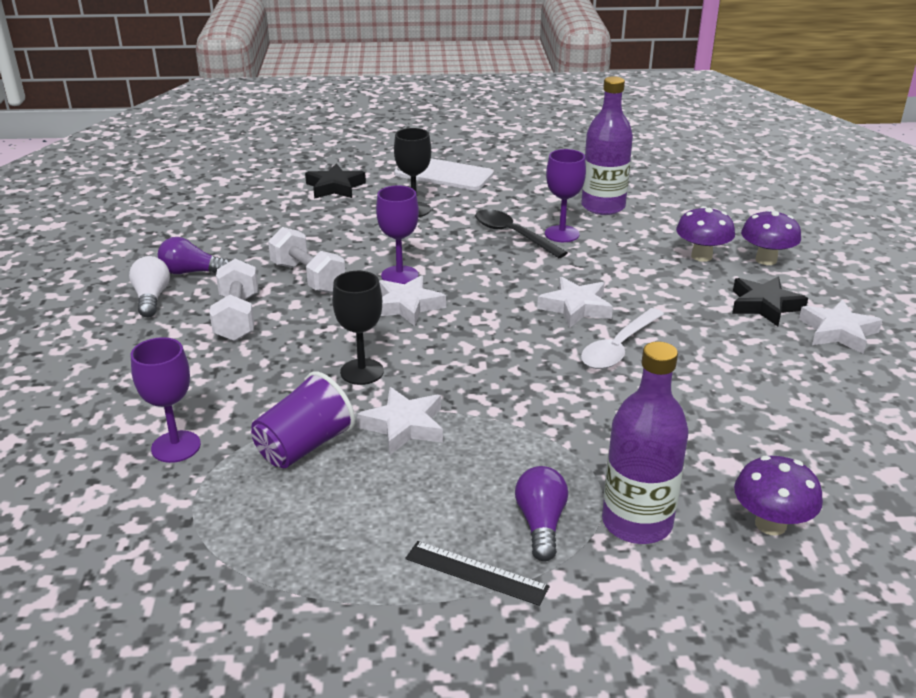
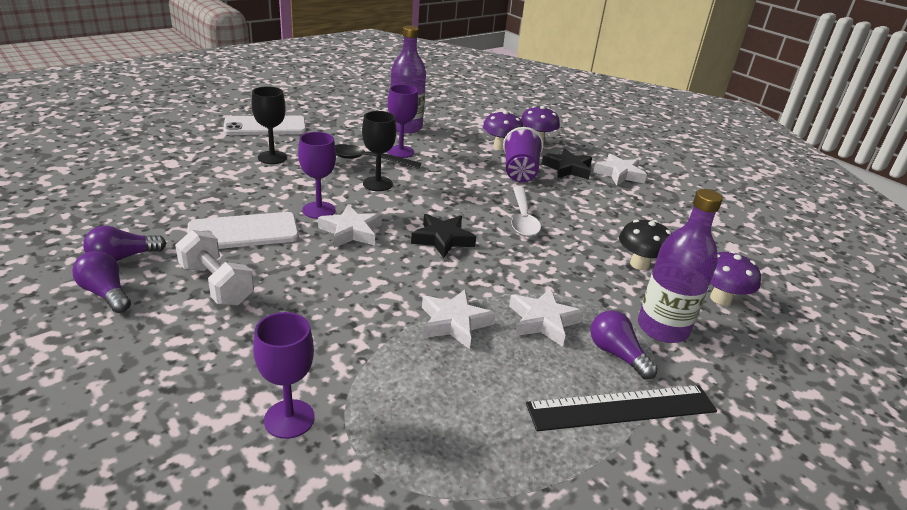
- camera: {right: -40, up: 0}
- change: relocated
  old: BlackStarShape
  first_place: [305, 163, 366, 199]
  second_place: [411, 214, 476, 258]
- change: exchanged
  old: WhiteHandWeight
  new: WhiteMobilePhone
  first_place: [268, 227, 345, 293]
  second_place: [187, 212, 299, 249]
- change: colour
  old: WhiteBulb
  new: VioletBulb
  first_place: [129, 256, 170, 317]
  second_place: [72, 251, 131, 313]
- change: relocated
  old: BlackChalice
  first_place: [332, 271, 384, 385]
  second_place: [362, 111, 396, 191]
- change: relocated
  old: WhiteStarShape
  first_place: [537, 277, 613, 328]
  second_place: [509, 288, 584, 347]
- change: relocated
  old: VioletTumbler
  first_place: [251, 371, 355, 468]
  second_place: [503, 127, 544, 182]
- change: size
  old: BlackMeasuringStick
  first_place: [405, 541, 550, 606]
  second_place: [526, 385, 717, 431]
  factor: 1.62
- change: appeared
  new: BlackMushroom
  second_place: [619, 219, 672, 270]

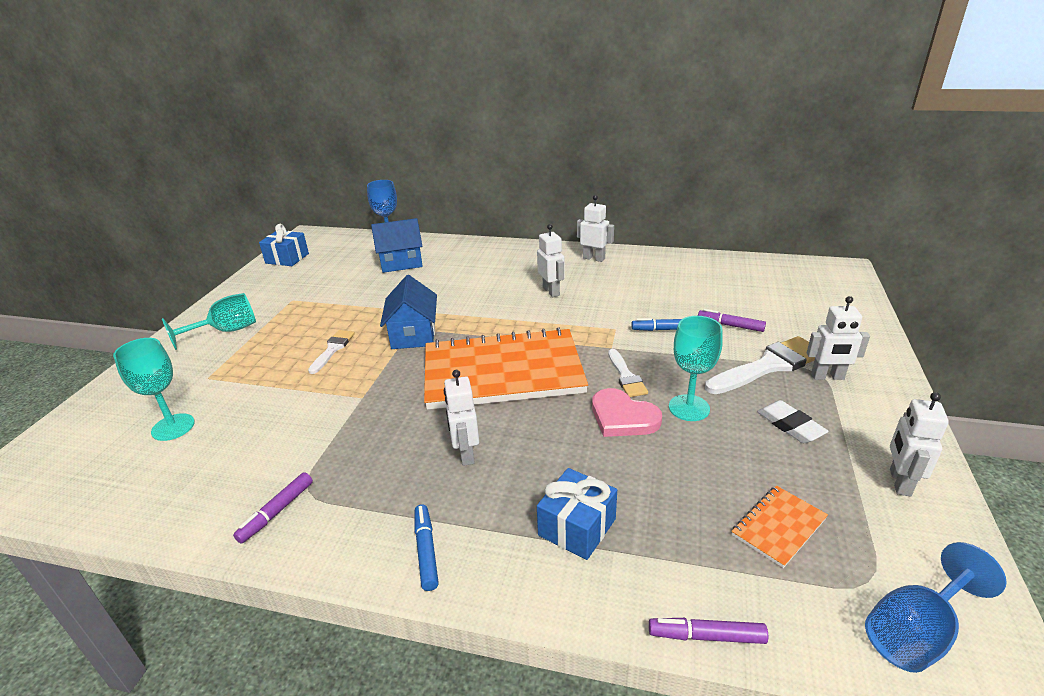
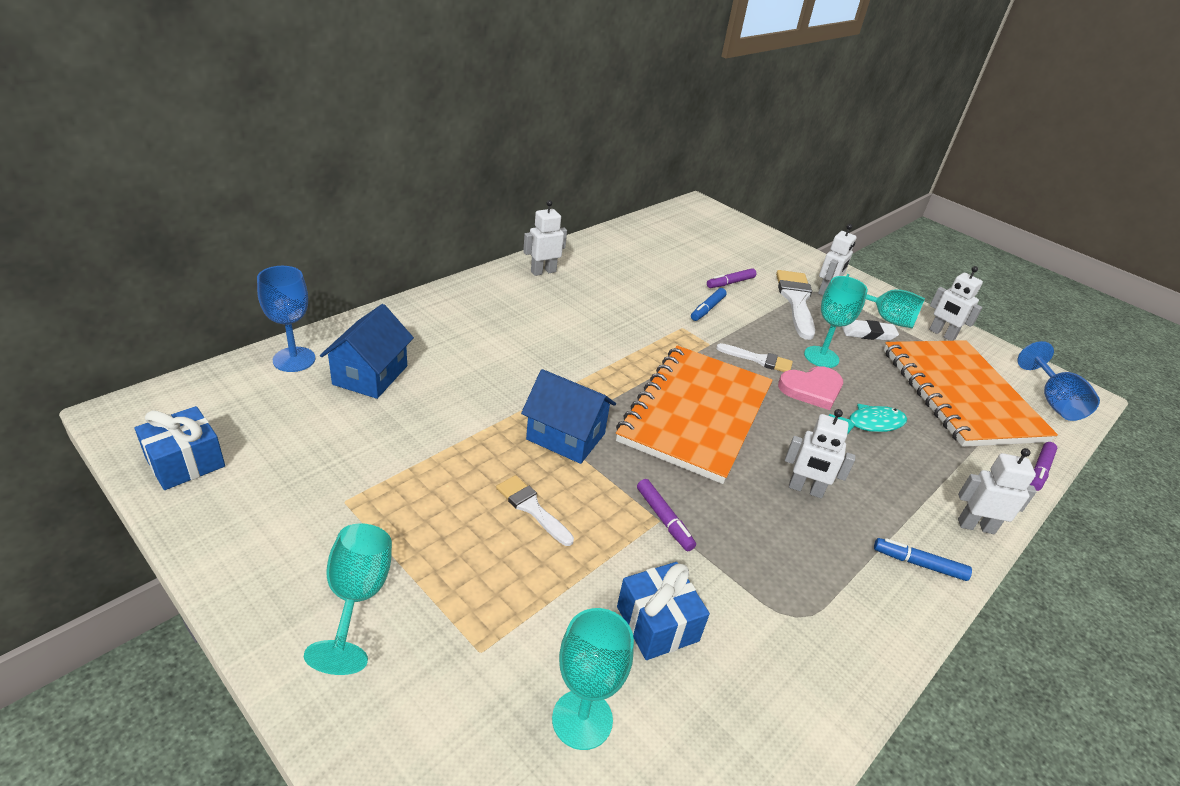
- camera: {right: -65, up: 5}
- change: relocated
  old: WhiteRobot
  first_place: [537, 224, 565, 297]
  second_place: [958, 448, 1036, 534]
- change: relocated
  old: RoyalBlueGift
  first_place: [537, 468, 617, 560]
  second_place: [617, 562, 710, 660]
- change: relocated
  old: VioletFeltPen
  first_place: [233, 472, 313, 543]
  second_place: [637, 479, 696, 551]
- change: size
  old: OrangeColouredExerciseBook
  first_place: [731, 486, 828, 568]
  second_place: [884, 340, 1058, 447]
  factor: 2.45
- change: appeared
  new: TealChalice
  second_place: [846, 274, 925, 328]
- change: appeared
  new: TealFishFigure
  second_place: [829, 404, 907, 434]

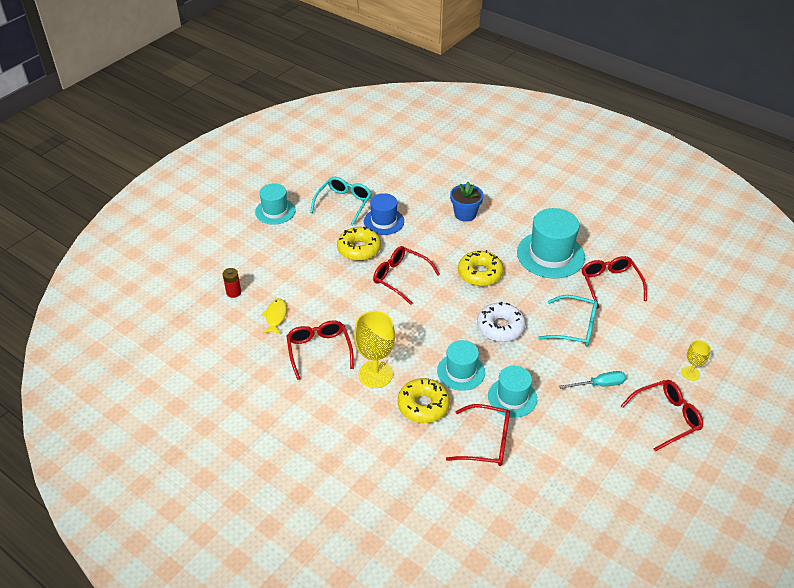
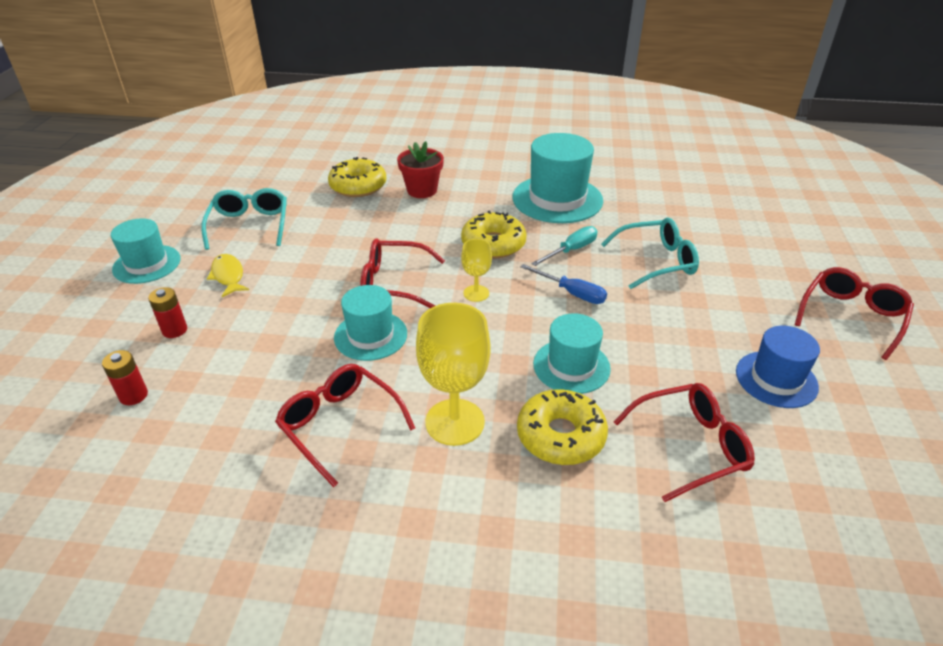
- camera: {right: -30, up: -5}
- change: colour
  old: RoyalBlueFlowerPot
  new: CrimsonFlowerPot
  first_place: [450, 182, 484, 222]
  second_place: [397, 141, 444, 198]
- change: relocated
  old: RoyalBlueTopHat
  first_place: [364, 193, 404, 235]
  second_place: [736, 326, 820, 408]
- change: relocated
  old: BrightYellowDonut
  first_place: [337, 227, 381, 261]
  second_place: [328, 157, 386, 197]
- change: missing
  old: CrimsonGlasses
  first_place: [582, 256, 647, 309]
- change: relocated
  old: BrightYellowFishFigure
  first_place: [261, 298, 287, 334]
  second_place: [207, 254, 249, 297]
- change: exchanged
  old: WhiteDonut
  new: RoyalBlueFlatScrewdriver
  first_place: [477, 302, 525, 342]
  second_place: [520, 264, 607, 304]
- change: relocated
  old: BrightYellowChalice
  first_place: [681, 340, 711, 381]
  second_place: [461, 239, 492, 302]
- change: relocated
  old: TealTopHat
  first_place: [488, 366, 537, 418]
  second_place: [334, 285, 407, 361]
- change: relocated
  old: TealFlatScrewdriver
  first_place: [559, 371, 626, 389]
  second_place: [531, 226, 598, 266]
- change: appeared
  new: CrimsonPowerCell
  second_place: [148, 287, 187, 338]

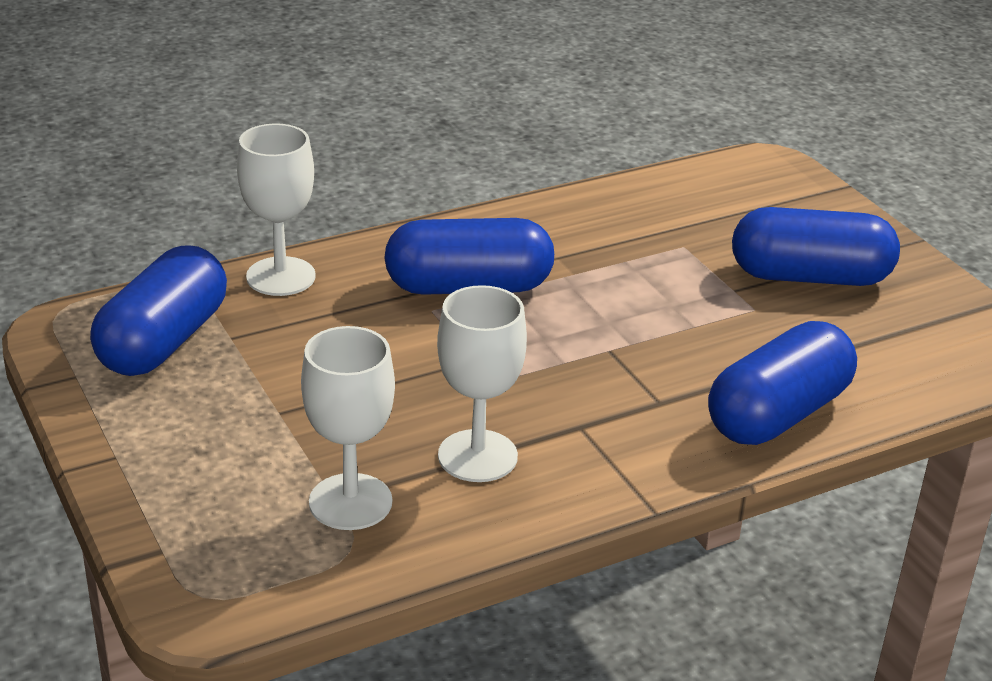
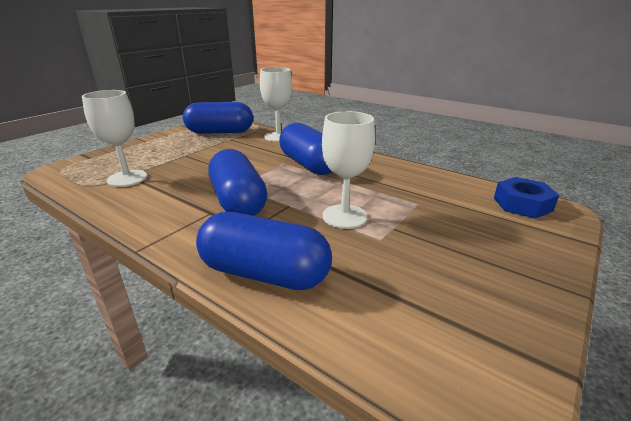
- camera: {right: 65, up: -5}
- change: relocated
  old: RoyalBluePillShape
  first_place: [732, 207, 900, 286]
  second_place: [208, 149, 267, 216]
- change: relocated
  old: WhiteChalice
  first_place: [437, 285, 527, 482]
  second_place: [322, 111, 375, 229]
- change: appeared
  new: RoyalBlueHexNut
  second_place: [494, 177, 559, 219]

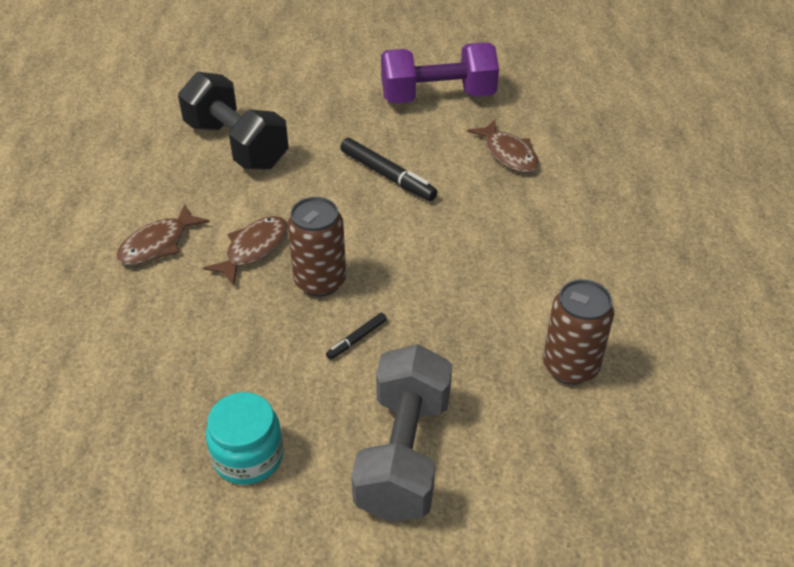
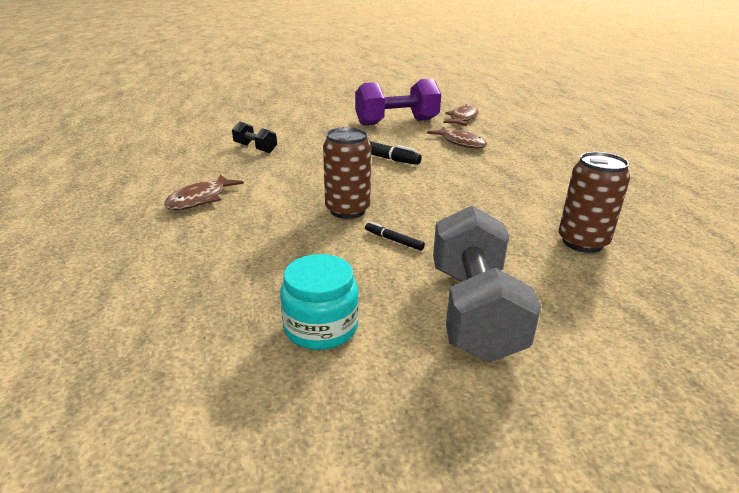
- camera: {right: -10, up: -15}
- change: size
  old: BlackHandWeight
  first_place: [178, 72, 289, 170]
  second_place: [232, 121, 277, 153]
  factor: 0.5
- change: relocated
  old: RussetFishFigure
  first_place: [203, 216, 288, 285]
  second_place: [443, 104, 479, 126]
- change: spun
  old: BlackFeltPen
  first_place: [326, 313, 387, 360]
  second_place: [365, 222, 425, 251]
  degrees: 90

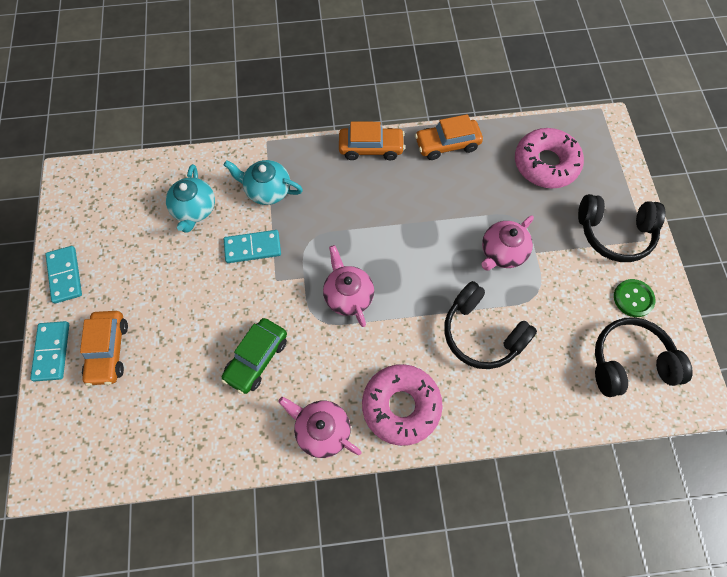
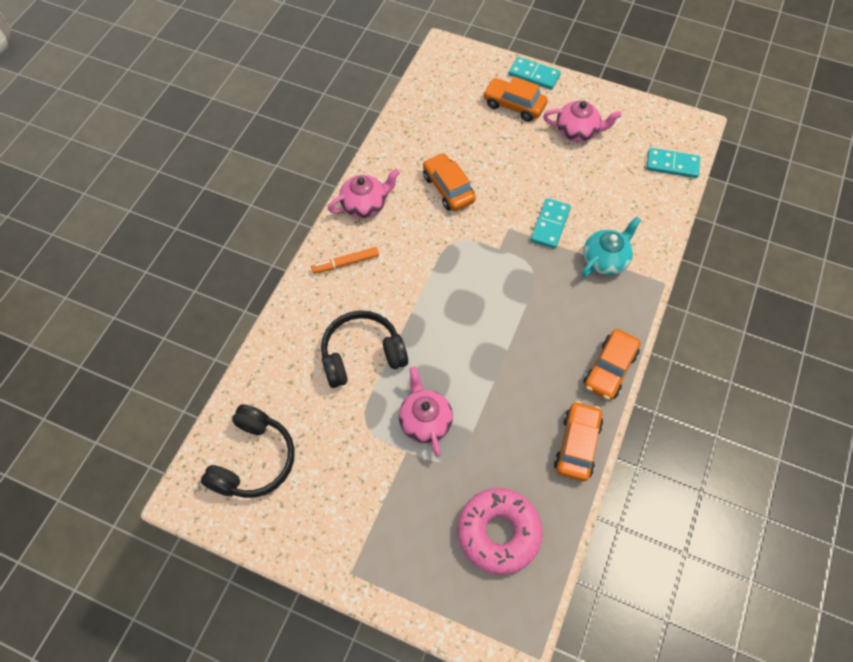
- camera: {right: 120, up: -5}
- change: missing
  old: TealChinaTeapot
  first_place: [166, 164, 215, 233]
- change: missing
  old: BlackHeadset
  first_place: [578, 194, 665, 262]
- change: relocated
  old: RosyChinaTeapot
  first_place: [323, 245, 374, 327]
  second_place: [543, 101, 622, 142]
- change: relocated
  old: TealDominoTile
  first_place: [45, 246, 82, 303]
  second_place: [646, 148, 700, 178]
- change: missing
  old: GreenSewingButton
  first_place: [614, 279, 656, 317]
- change: colour
  old: GreenToyCar
  new: OrangeColouredToyCar
  first_place: [221, 318, 287, 394]
  second_place: [423, 153, 476, 211]
- change: exchanged
  old: RosyDonut
  new: OrangeColouredFeltPen
  first_place: [362, 364, 443, 446]
  second_place: [311, 247, 379, 274]

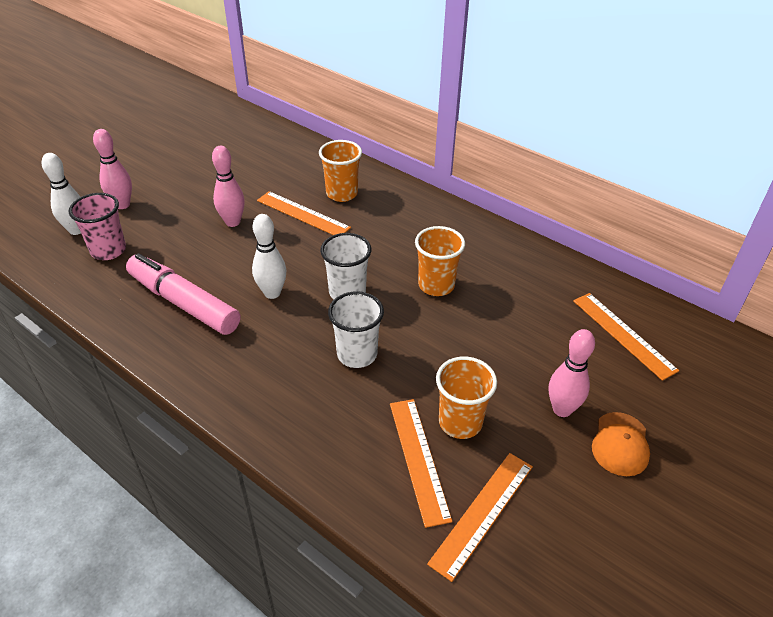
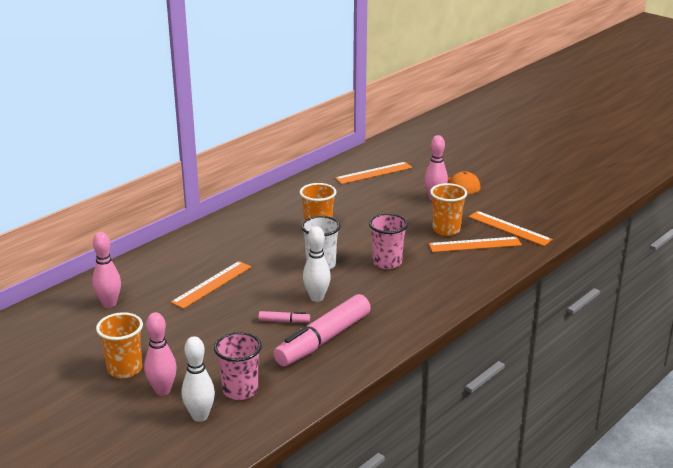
- camera: {right: -85, up: -15}
- change: relocated
  old: OrangeColouredTumbler
  first_place: [319, 140, 362, 202]
  second_place: [96, 312, 143, 378]
- change: relocated
  old: RosyBowlingPin
  first_place: [212, 146, 245, 227]
  second_place: [92, 232, 121, 308]
- change: colour
  old: WhiteTumbler
  new: RosyTumbler
  first_place: [328, 291, 384, 368]
  second_place: [369, 214, 408, 269]
- change: appeared
  new: RosyFeltPen
  second_place: [258, 311, 310, 323]

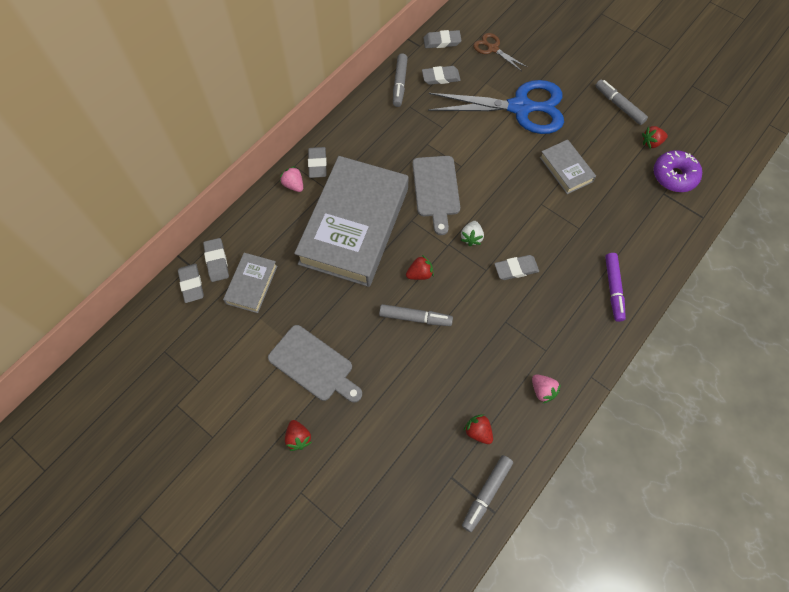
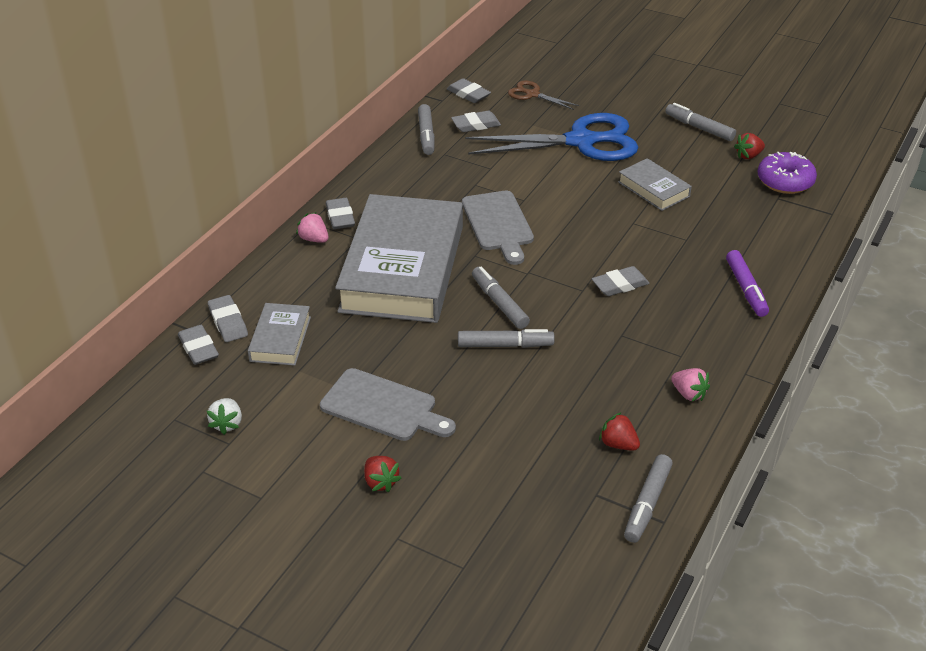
- camera: {right: -10, up: -25}
- change: spun
  old: GreyGumEraser
  first_place: [423, 30, 462, 48]
  second_place: [447, 78, 491, 103]
  degrees: 60
- change: relocated
  old: WhiteBerry
  first_place: [461, 221, 484, 246]
  second_place: [207, 398, 242, 435]
- change: exchanged
  old: CrimsonBerry
  new: GreyFeltPen
  first_place: [406, 255, 434, 280]
  second_place: [472, 266, 530, 329]

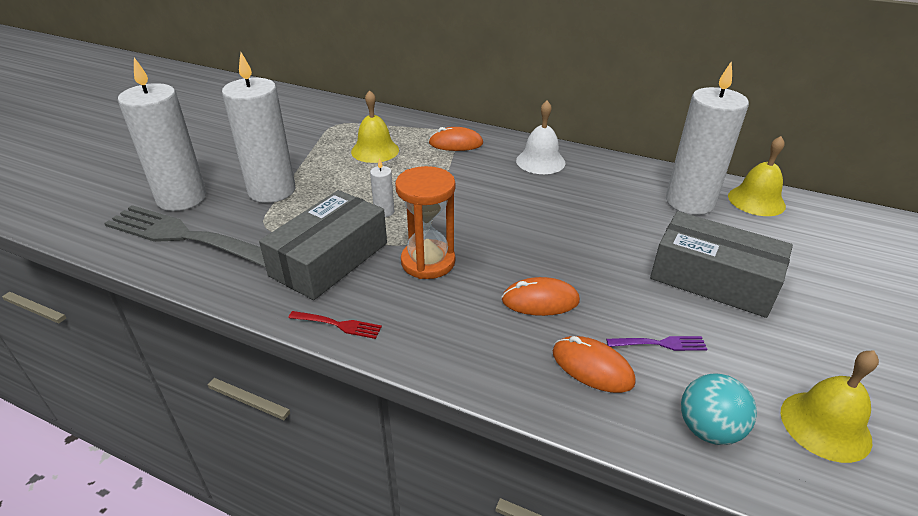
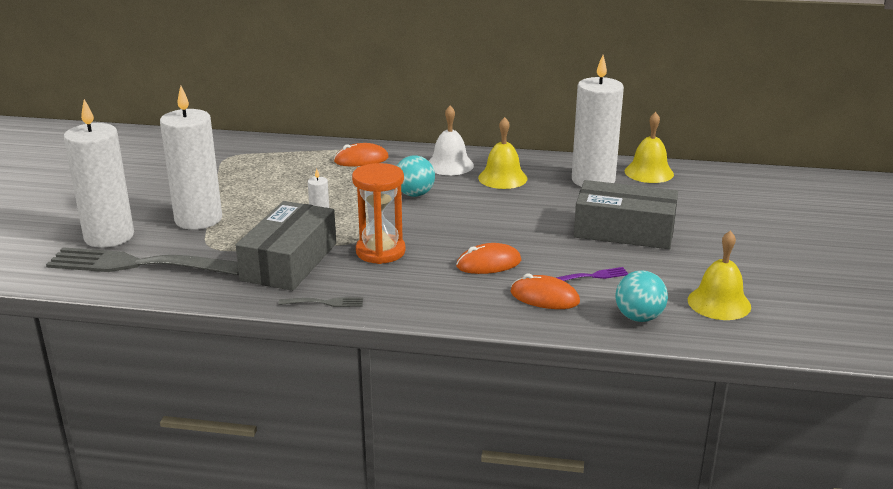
- camera: {right: -15, up: -10}
- change: relocated
  old: BrightYellowBell
  first_place: [351, 90, 399, 163]
  second_place: [478, 117, 527, 189]
- change: colour
  old: CrimsonFork
  new: GreyFork
  first_place: [288, 311, 382, 339]
  second_place: [278, 297, 363, 307]
- change: appeared
  new: TealSphere
  second_place: [397, 155, 435, 197]

